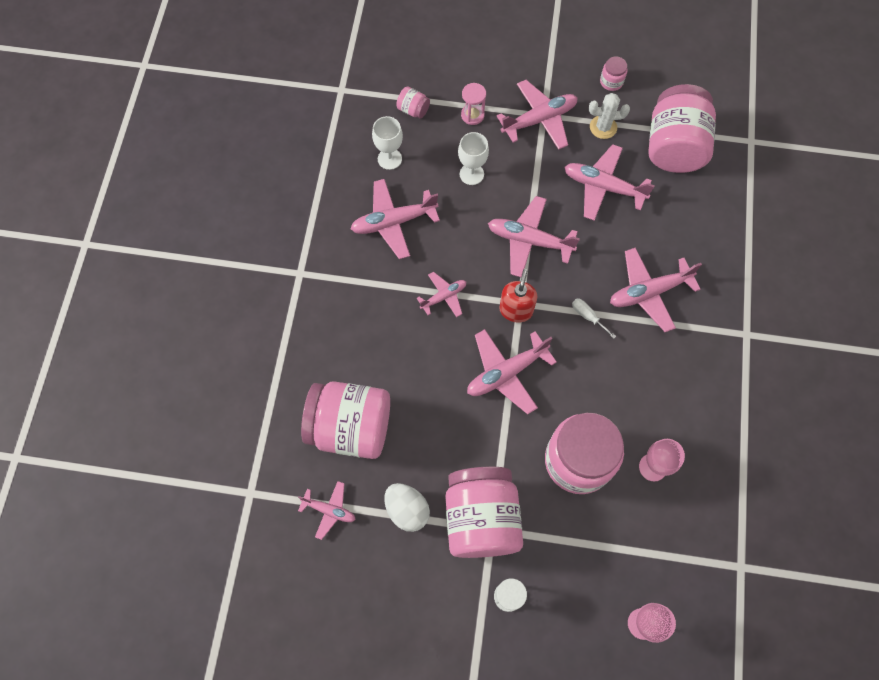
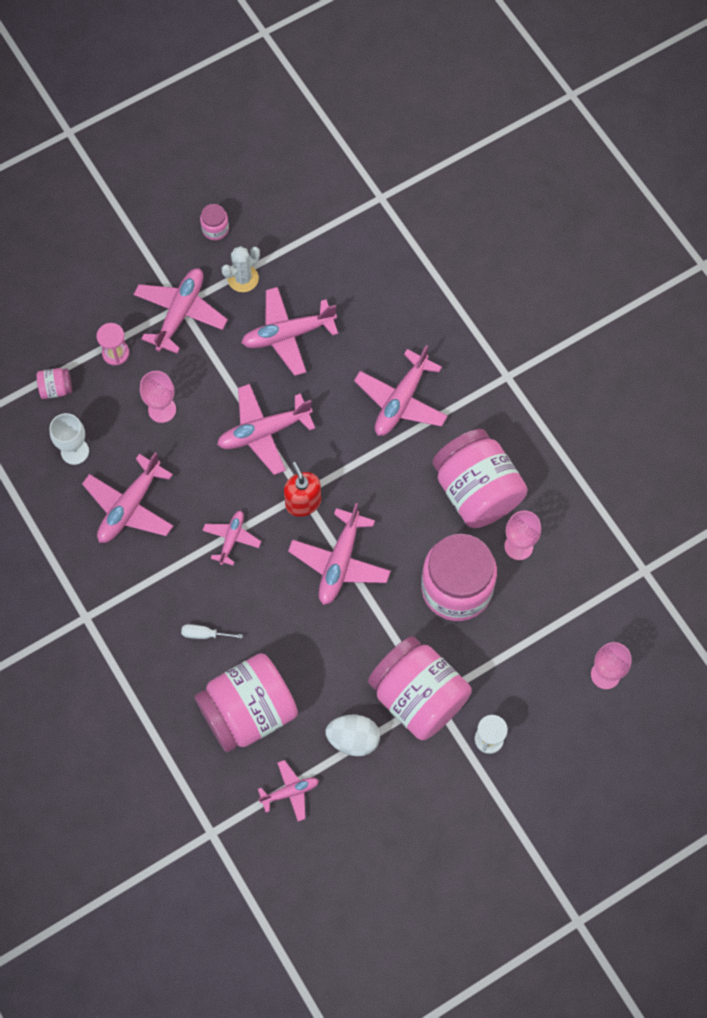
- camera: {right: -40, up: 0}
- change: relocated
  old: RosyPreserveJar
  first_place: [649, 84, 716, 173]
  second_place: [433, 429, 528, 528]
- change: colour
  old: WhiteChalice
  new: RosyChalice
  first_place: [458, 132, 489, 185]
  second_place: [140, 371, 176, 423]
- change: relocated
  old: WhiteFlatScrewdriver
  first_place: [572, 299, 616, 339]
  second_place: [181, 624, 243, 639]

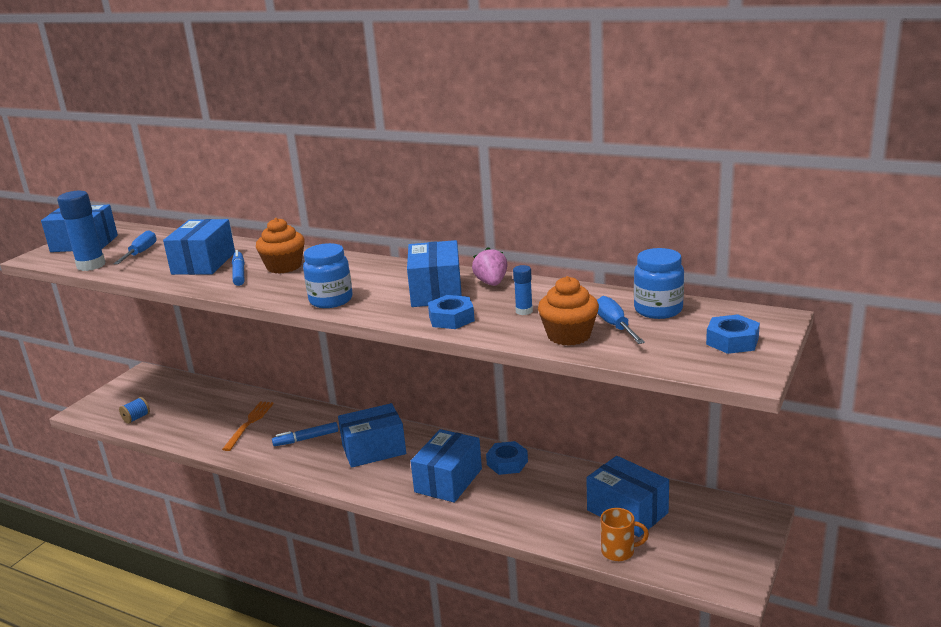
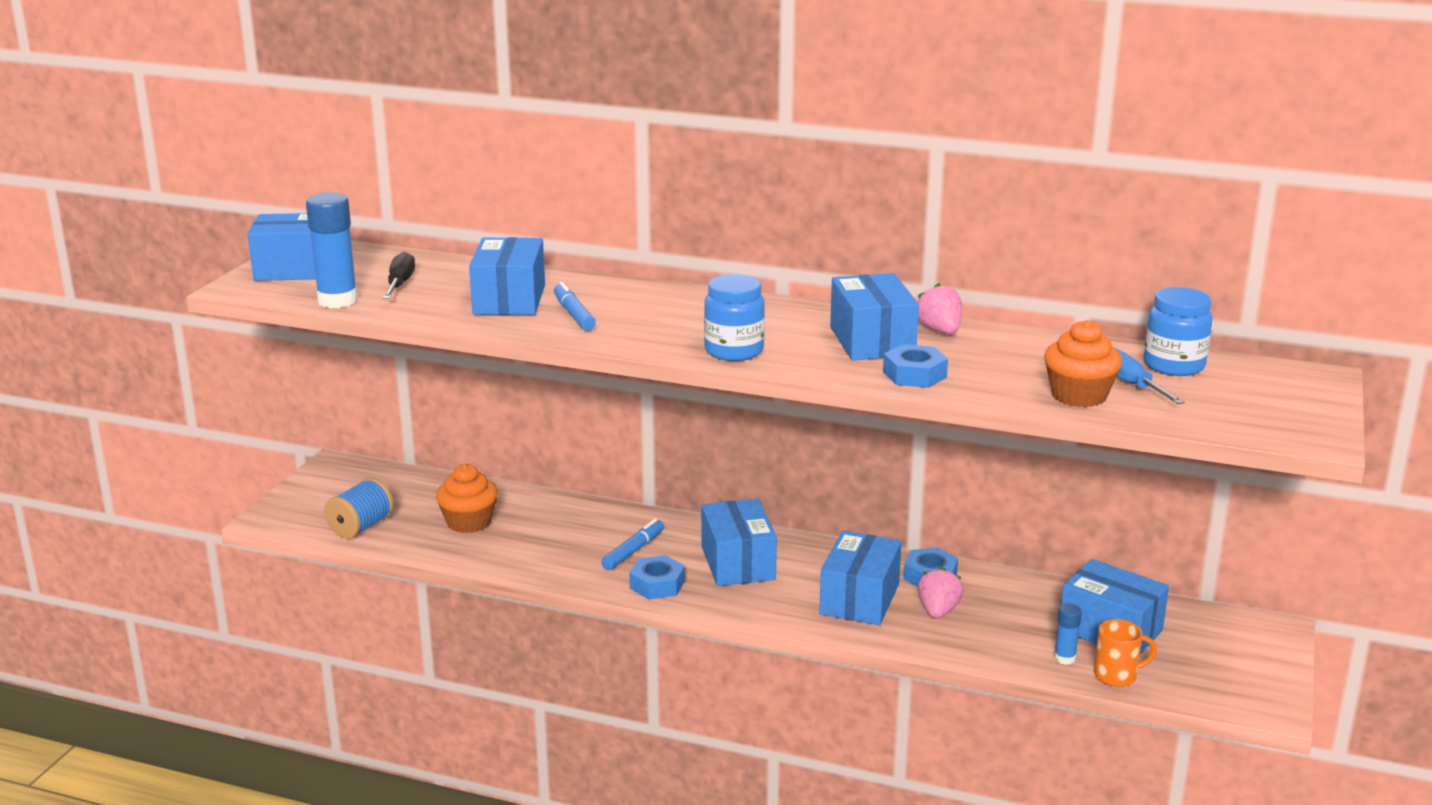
- camera: {right: -10, up: 0}
- change: relocated
  old: OrangeColouredFairyCake
  first_place: [256, 218, 305, 274]
  second_place: [436, 464, 498, 533]
- change: colour
  old: RoyalBlueFlatScrewdriver
  new: BlackFlatScrewdriver
  first_place: [114, 230, 157, 264]
  second_place: [383, 252, 415, 299]
- change: relocated
  old: RoyalBlueGlueStick
  first_place: [513, 265, 533, 315]
  second_place: [1054, 603, 1082, 665]
- change: relocated
  old: RoyalBlueHexNut
  first_place: [706, 314, 760, 354]
  second_place: [629, 555, 685, 599]
- change: size
  old: RoyalBlueReelOfThread
  first_place: [119, 397, 150, 424]
  second_place: [324, 478, 394, 539]
  factor: 1.59
- change: missing
  old: OrangeColouredFork
  first_place: [222, 401, 274, 451]
- change: spun
  old: RoyalBlueParcel
  first_place: [338, 403, 406, 468]
  second_place: [701, 499, 777, 586]
  degrees: -75
- change: spun
  old: RoyalBlueFeltPen
  first_place: [272, 422, 338, 446]
  second_place: [601, 518, 664, 570]
  degrees: 150
- change: appeared
  new: RosyBerry
  second_place: [918, 567, 964, 618]

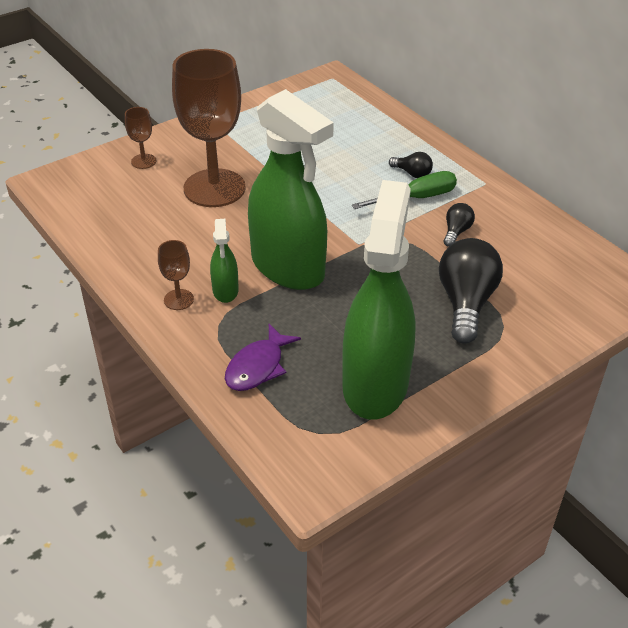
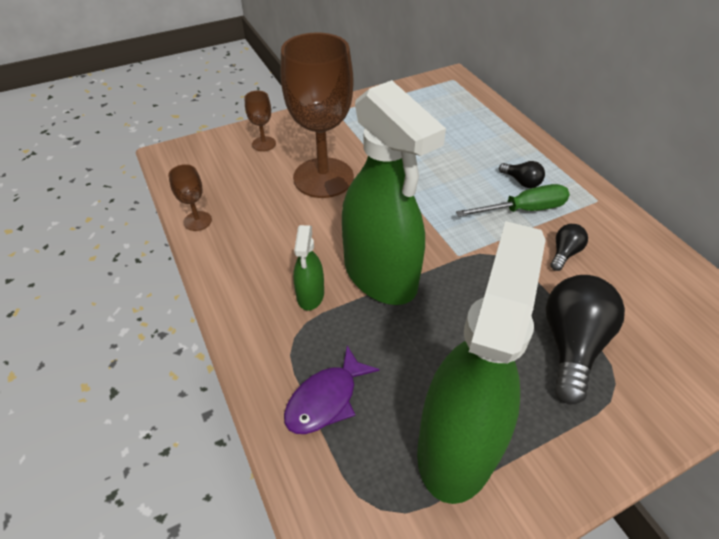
- camera: {right: 10, up: 5}
- change: relocated
  old: RussetChalice
  first_place: [158, 240, 194, 310]
  second_place: [168, 164, 212, 231]

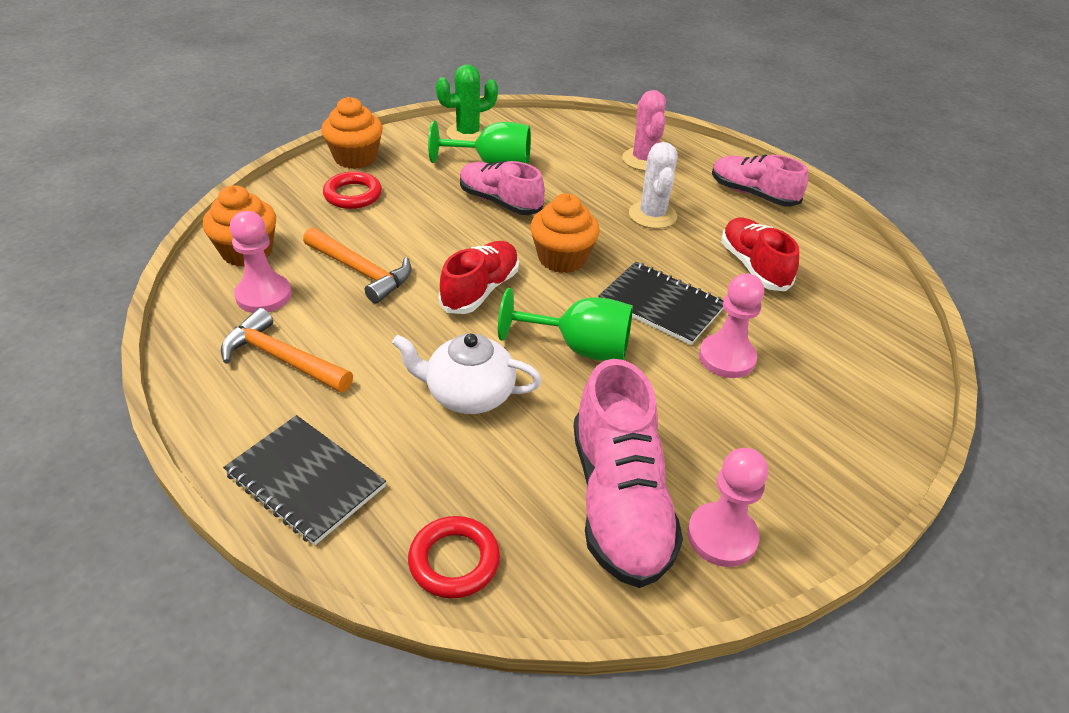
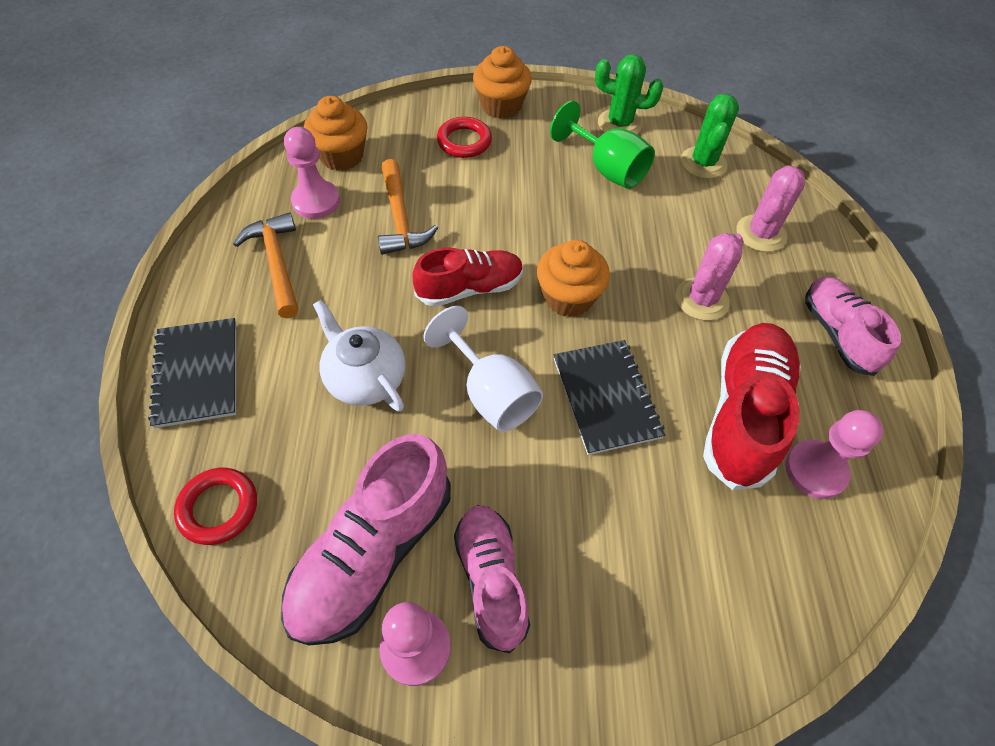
- camera: {right: 40, up: 15}
- change: colour
  old: WhitePricklyPlant
  new: RosyPricklyPlant
  first_place: [629, 142, 678, 229]
  second_place: [675, 233, 744, 321]
- change: relocated
  old: RosyShoe
  first_place: [460, 161, 545, 215]
  second_place: [454, 505, 530, 653]
- change: size
  old: CrimsonShoe
  first_place: [721, 218, 799, 292]
  second_place: [703, 323, 801, 490]
  factor: 1.51
- change: relocated
  old: RosyChessPawn
  first_place: [699, 273, 764, 378]
  second_place: [785, 410, 884, 499]
- change: colour
  old: GreenChalice
  new: WhiteChalice
  first_place: [498, 288, 633, 361]
  second_place: [423, 306, 543, 432]
- change: appeared
  new: GreenPricklyPlant
  second_place: [681, 94, 739, 179]

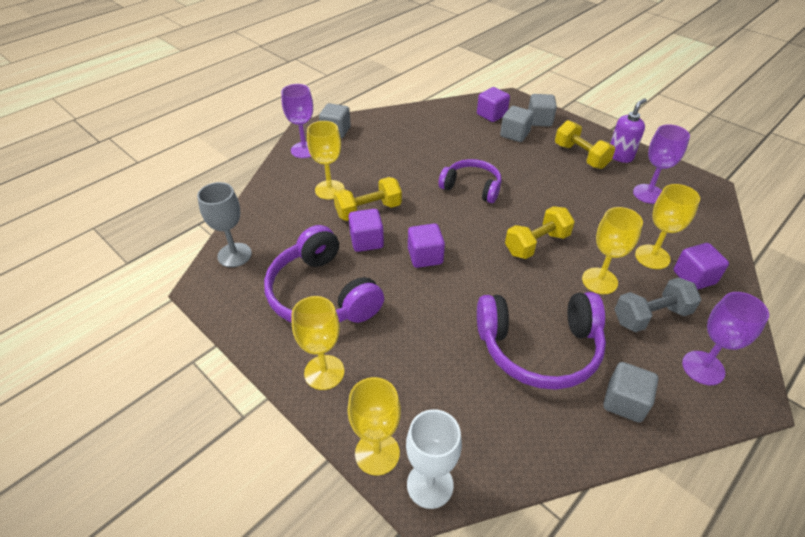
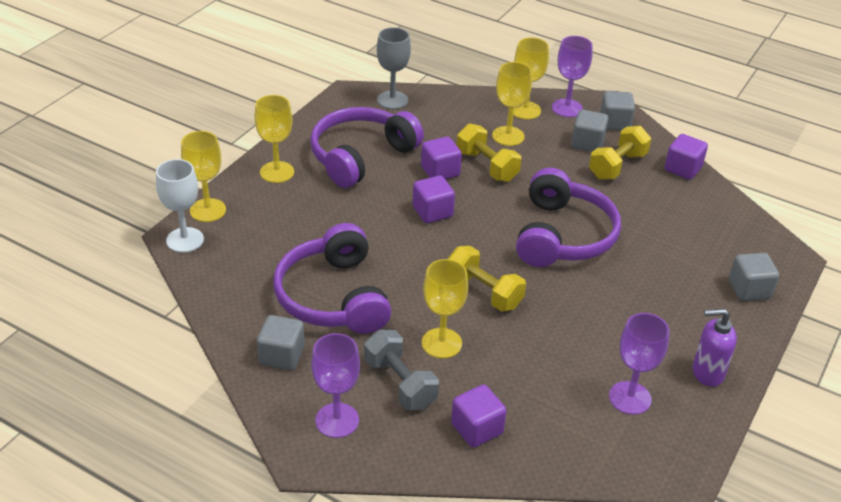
- camera: {right: 75, up: -5}
- change: relocated
  old: VioletBlock
  first_place: [477, 87, 510, 122]
  second_place: [665, 134, 708, 180]
- change: spun
  old: VioletSoapDispenser
  first_place: [610, 98, 647, 163]
  second_place: [692, 309, 737, 387]
  degrees: 150
- change: relocated
  old: GreyBlock
  first_place: [500, 106, 534, 142]
  second_place: [571, 110, 609, 152]
- change: relocated
  old: BrightYellowHandWeight
  first_place: [555, 120, 615, 169]
  second_place: [589, 126, 651, 180]
- change: size
  old: VioletHeadset
  first_place: [438, 159, 502, 203]
  second_place: [516, 168, 621, 267]
  factor: 1.58
- change: relocated
  old: BrightYellowChalice
  first_place: [635, 184, 700, 269]
  second_place: [513, 37, 549, 119]

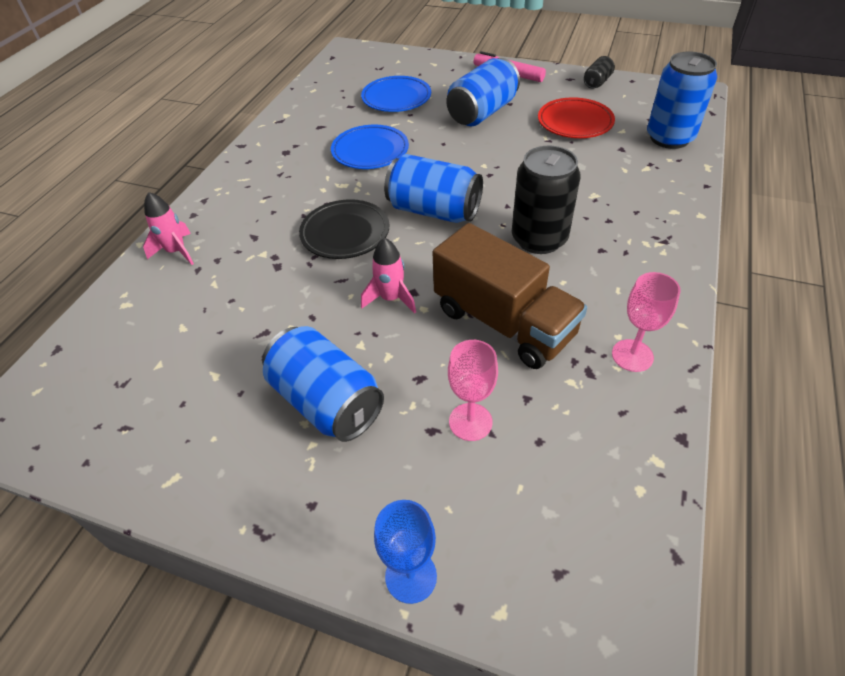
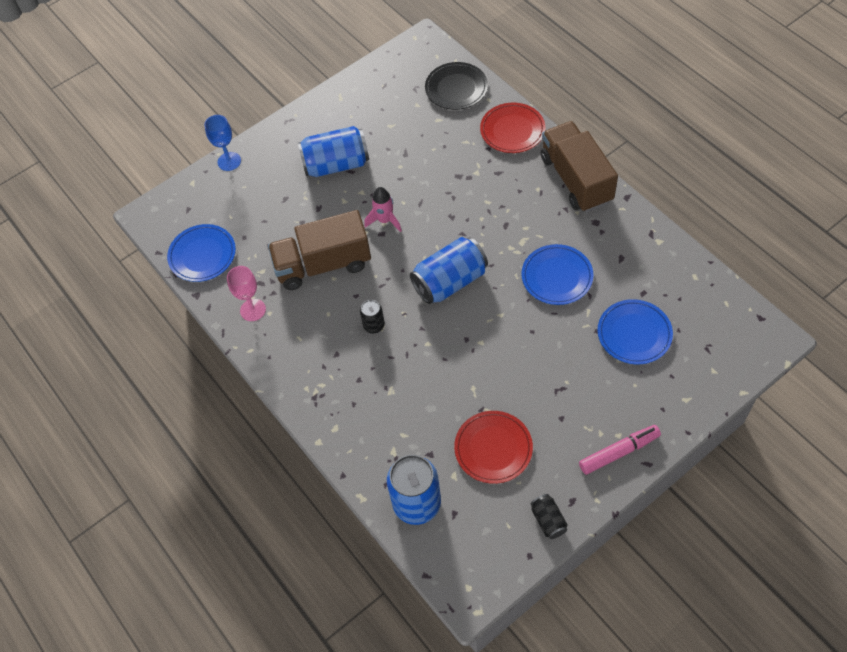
- camera: {right: 125, up: 10}
- change: missing
  old: RoyalBlueCan
  first_place: [446, 58, 520, 126]
- change: size
  old: BlackCan
  first_place: [512, 145, 581, 254]
  second_place: [360, 300, 385, 333]
  factor: 0.49
- change: exchanged
  old: RosyToyRocket
  new: CrimsonPlate
  first_place: [143, 192, 194, 265]
  second_place: [480, 103, 545, 153]
- change: relocated
  old: BlackPlate
  first_place: [299, 199, 389, 259]
  second_place: [425, 62, 488, 110]
- change: missing
  old: RosyChalice
  first_place: [448, 340, 498, 441]
- change: appeared
  new: RussetToyTruck
  second_place: [541, 121, 618, 212]
- change: appeared
  new: RoyalBluePlate
  second_place: [167, 224, 236, 282]

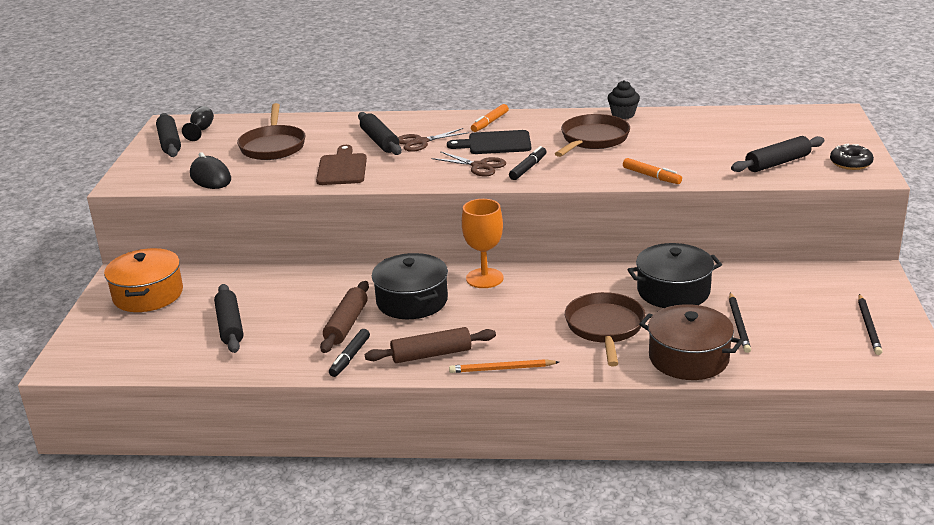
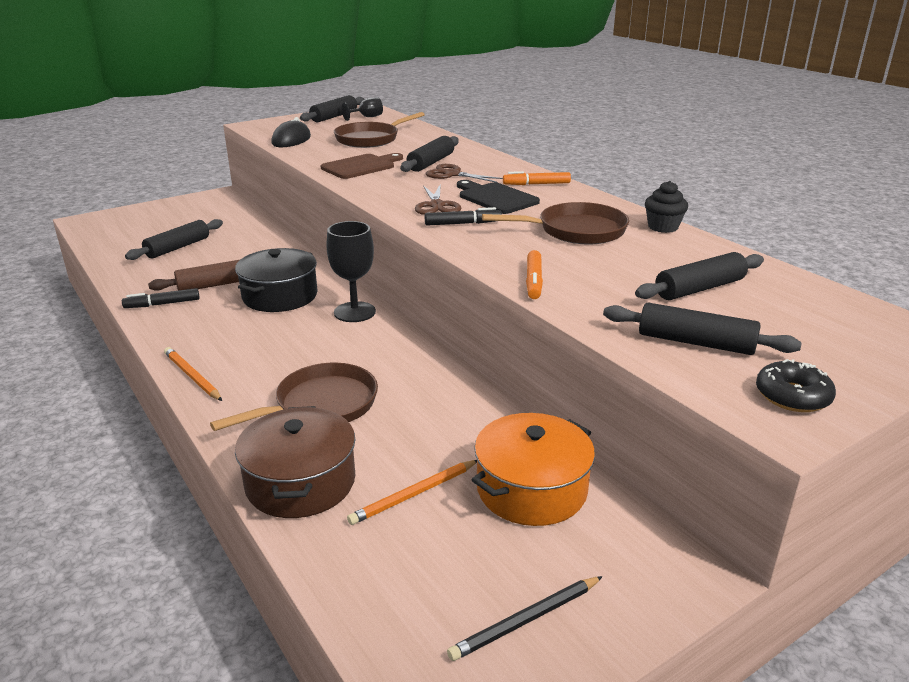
- camera: {right: 50, up: 0}
- change: colour
  old: OrangeColouredChalice
  new: BlackChalice
  first_place: [462, 199, 504, 288]
  second_place: [326, 221, 376, 322]
- change: missing
  old: BlackStockpot
  first_place: [627, 243, 722, 308]
- change: relocated
  old: OrangeColouredStockpot
  first_place: [104, 248, 183, 312]
  second_place: [472, 413, 595, 526]
- change: colour
  old: BlackLeadPencil
  new: OrangeColouredLeadPencil
  first_place: [729, 292, 751, 353]
  second_place: [347, 460, 477, 525]
- change: missing
  old: RussetRollingPin
  first_place: [365, 327, 496, 363]
- change: appeared
  new: BlackRollingPin
  second_place: [635, 252, 764, 300]

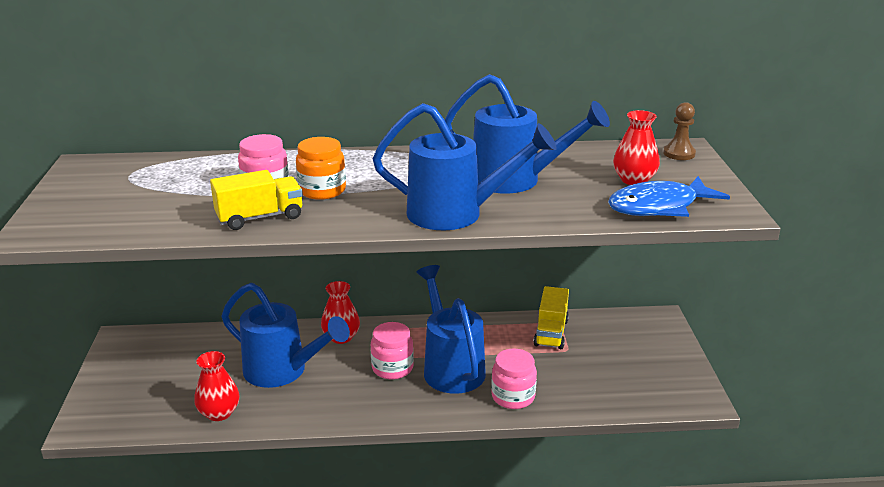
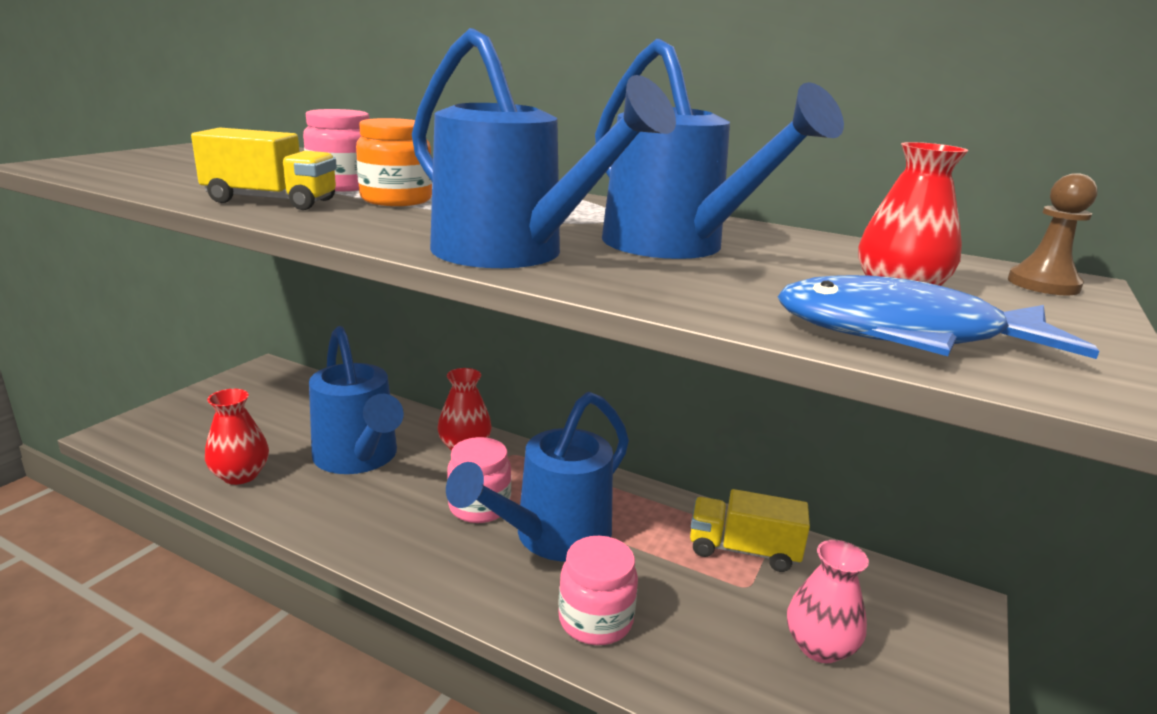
- camera: {right: 30, up: -5}
- change: spun
  old: RoyalBlueSprinklingCan
  first_place: [416, 265, 486, 394]
  second_place: [446, 392, 629, 561]
  degrees: -150
- change: spun
  old: BrightYellowToyTruck
  first_place: [533, 286, 569, 349]
  second_place: [690, 489, 810, 572]
  degrees: 60
- change: appeared
  new: RosyTallVase
  second_place: [787, 540, 869, 663]

